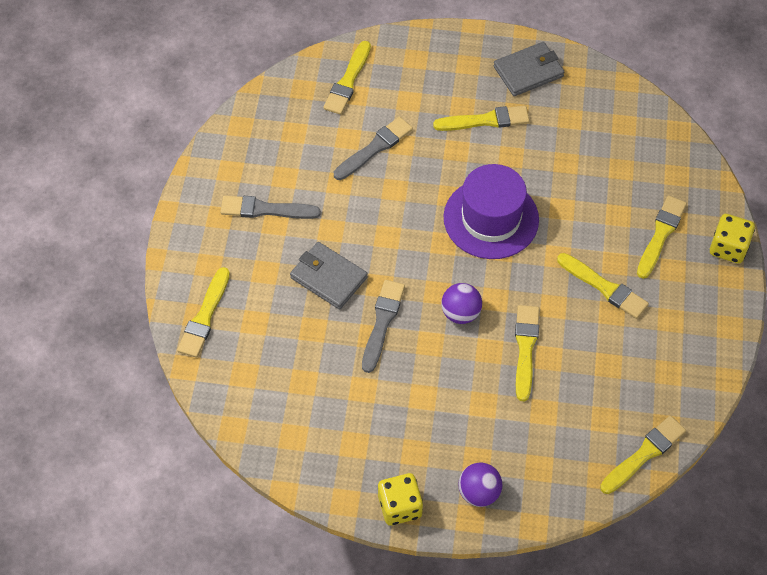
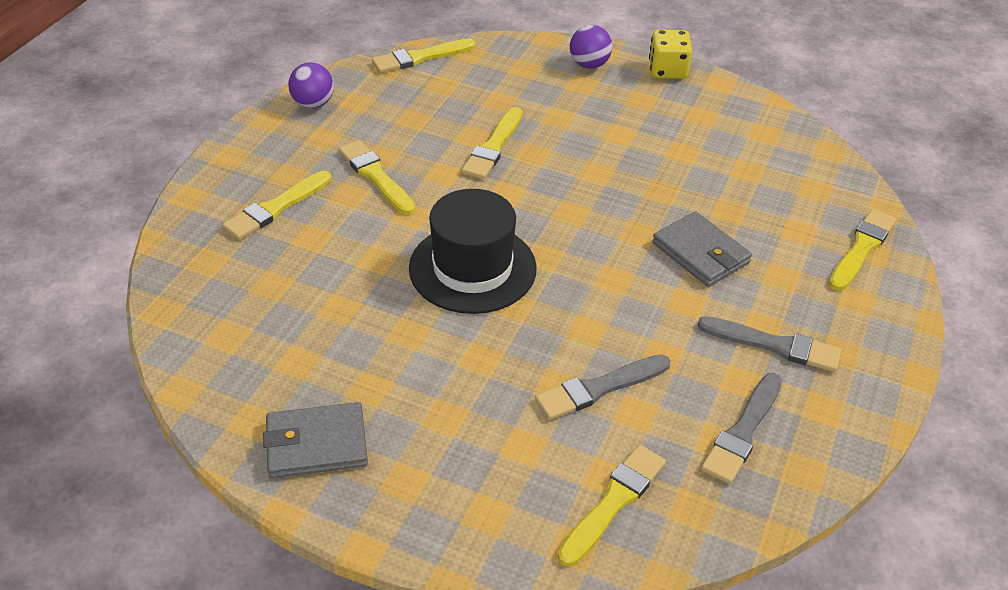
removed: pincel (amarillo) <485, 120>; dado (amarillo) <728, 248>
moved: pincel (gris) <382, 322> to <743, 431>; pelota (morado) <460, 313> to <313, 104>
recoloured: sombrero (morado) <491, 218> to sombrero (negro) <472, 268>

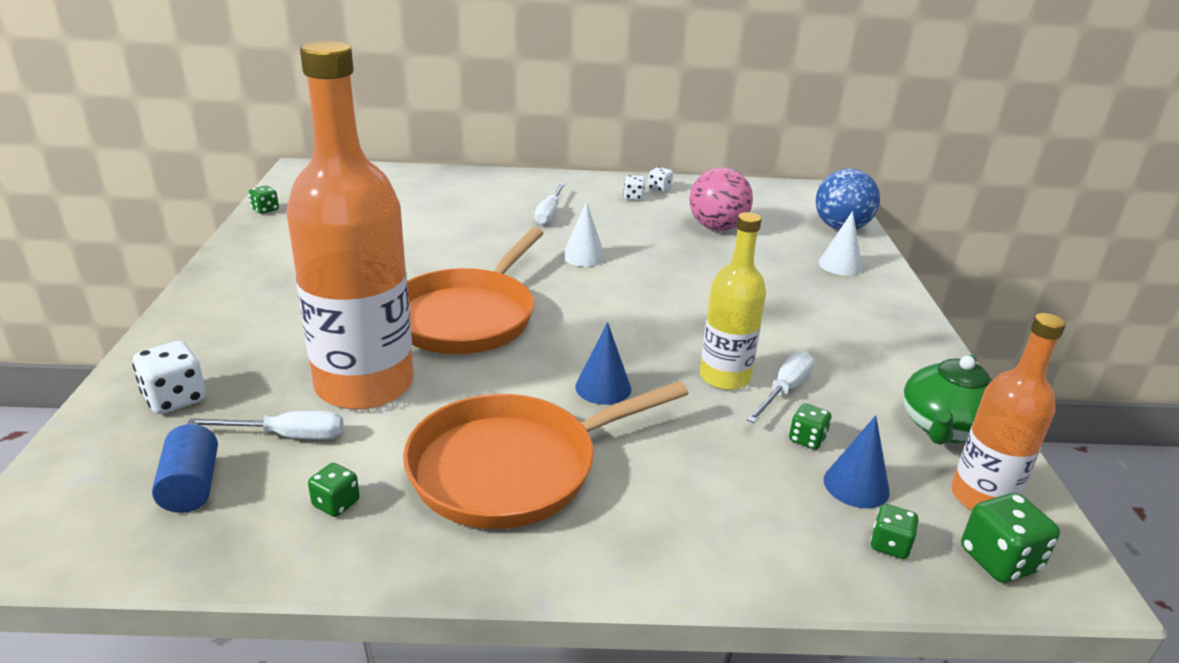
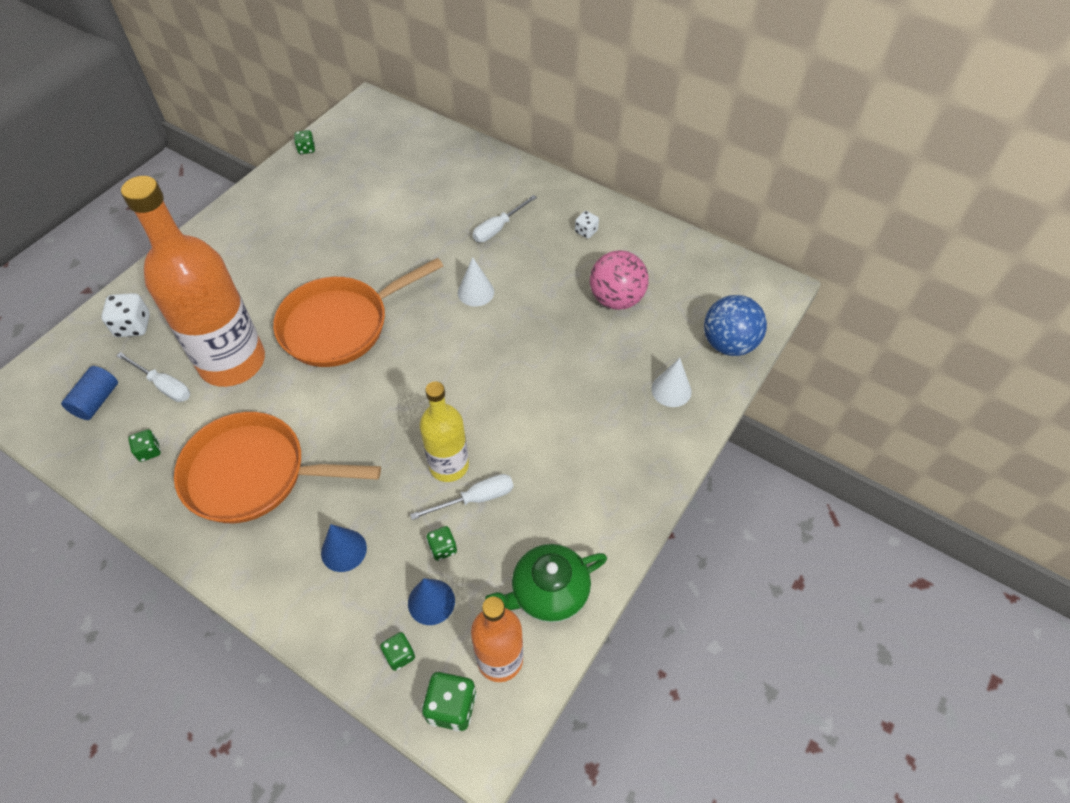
removed: dado (blanco) <659, 189>
moved: cono (azul) <603, 387> to <343, 550>

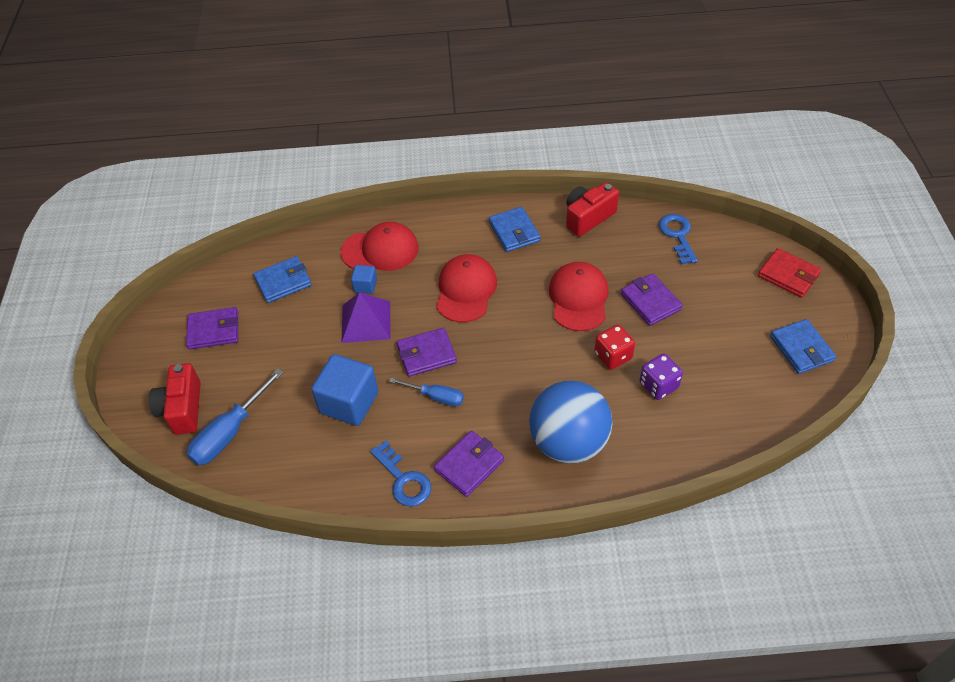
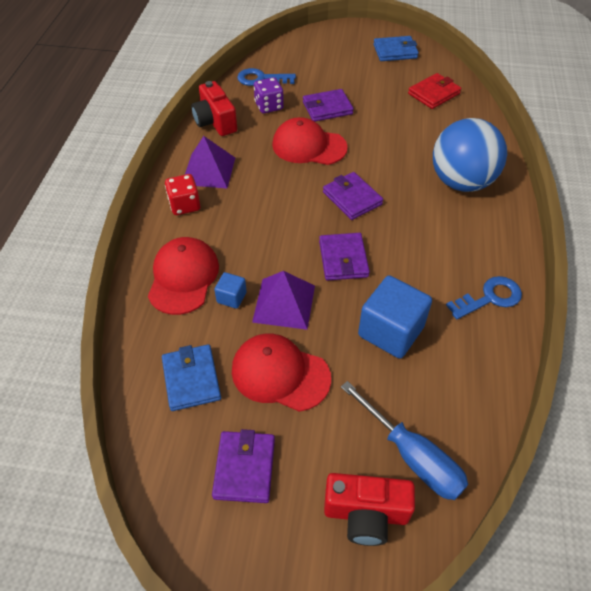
removed: destornillador (azul) <435, 397>
moved: cartera (morado) <469, 465> to <352, 198>; gorra (rojo) <466, 290> to <280, 374>; dado (rojo) <613, 356> to <184, 205>; dado (morado) <658, 385> to <269, 106>; cartera (rojo) <788, 275> to <434, 94>
replaced: cartera (azul) <514, 232> to pirámide (morado) <209, 171>

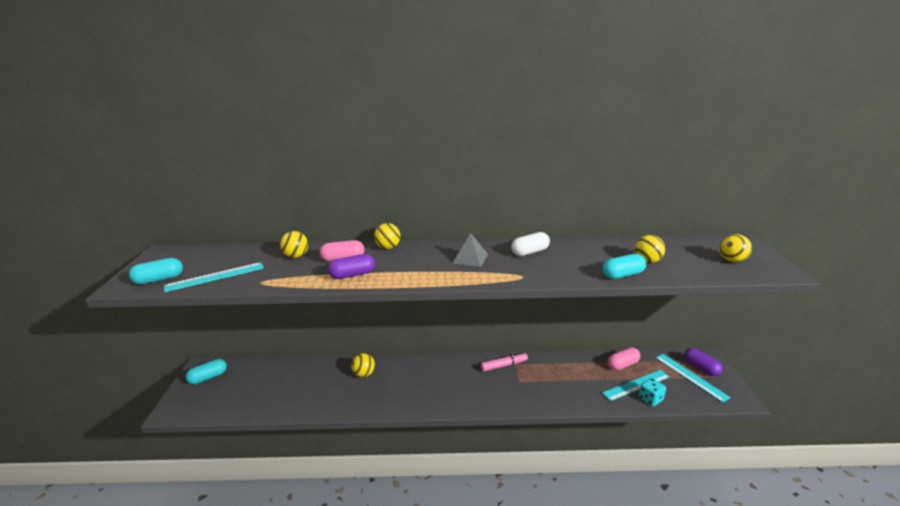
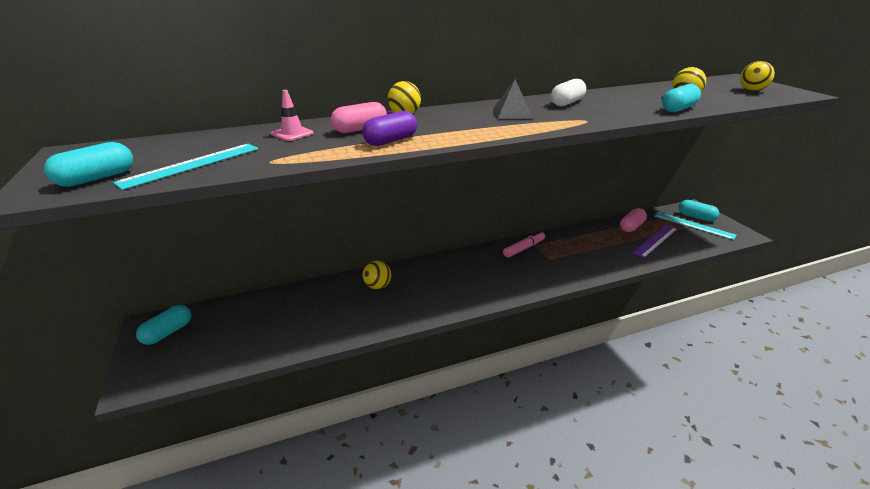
removed: dado (turquesa) <650, 399>
replaced: pelota (amarillo) <296, 256> to cono de tráfico (rosa) <292, 133>
recoloured: regla (turquesa) <636, 385> to regla (morado) <655, 240>; cápsula (morado) <701, 368> to cápsula (turquesa) <696, 217>

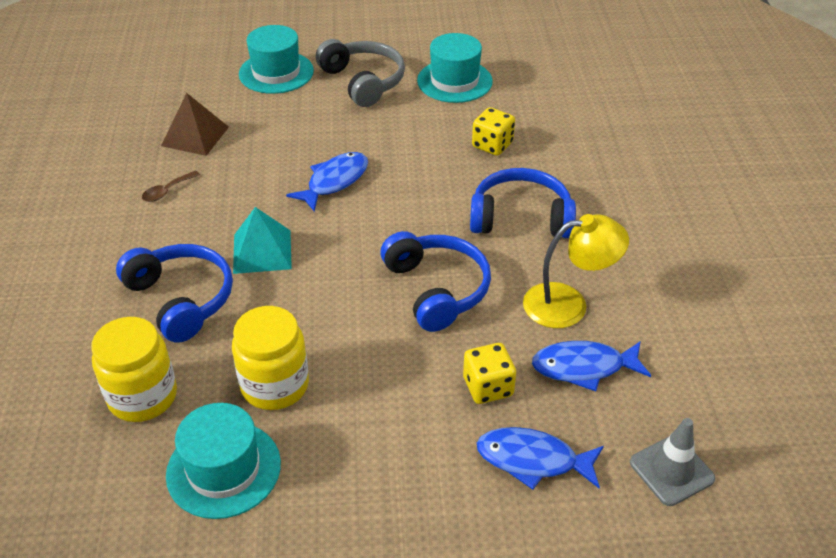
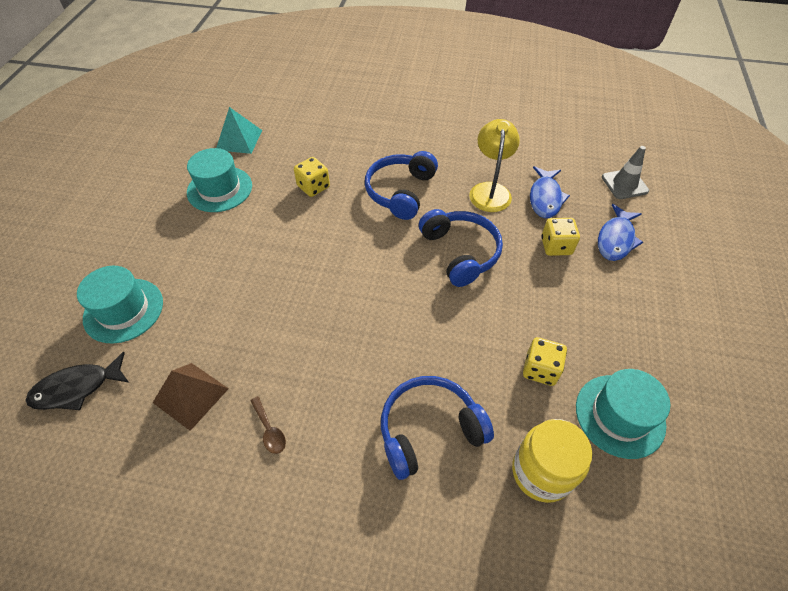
removed: pez (azul) <334, 181>; auriculares (gris) <363, 81>
added: pez (negro) <77, 388>
moved: pirámide (turquesa) <262, 251> to <239, 140>
replaced: tarro (amarillo) <275, 385> to dado (amarillo) <540, 369>
turned: auriculares (azul) <437, 289> = <460, 252> 75 degrees clockwise

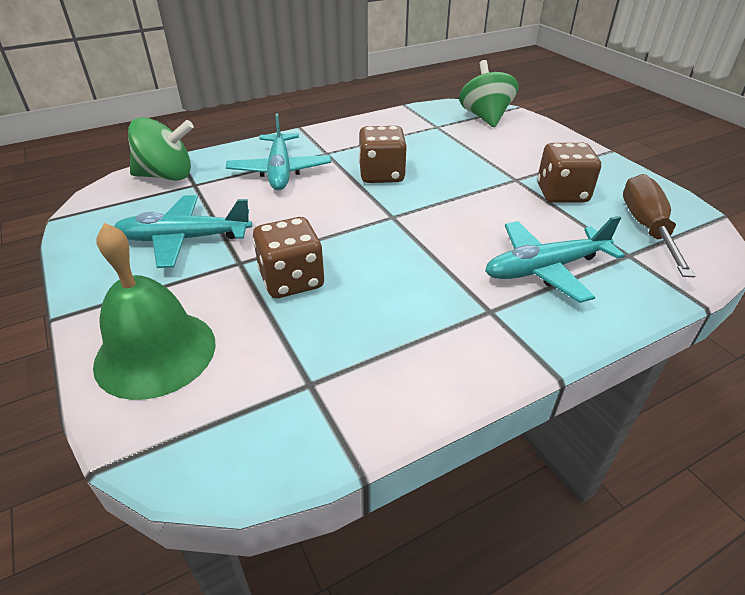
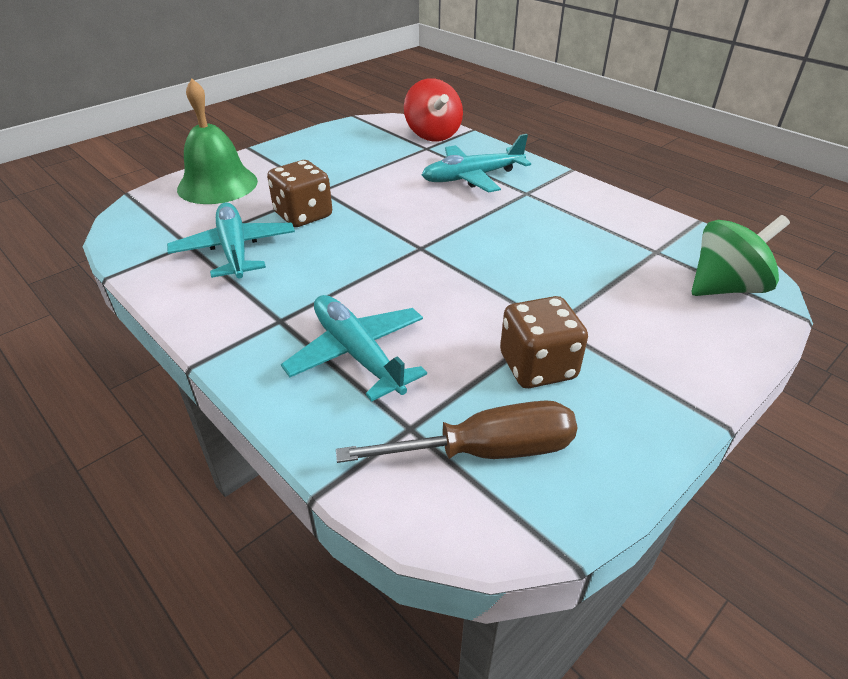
removed: dado (marrón) <381, 175>
moved: avión (turquesa) <184, 239> to <235, 250>
recoloured: peonza (verde) <167, 176> to peonza (rojo) <433, 135>

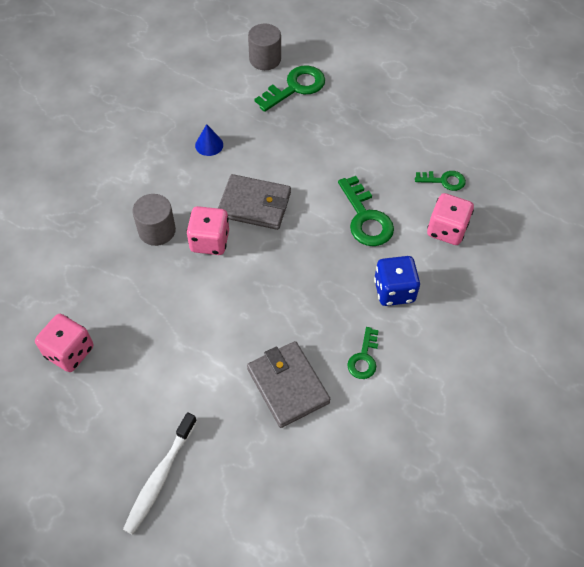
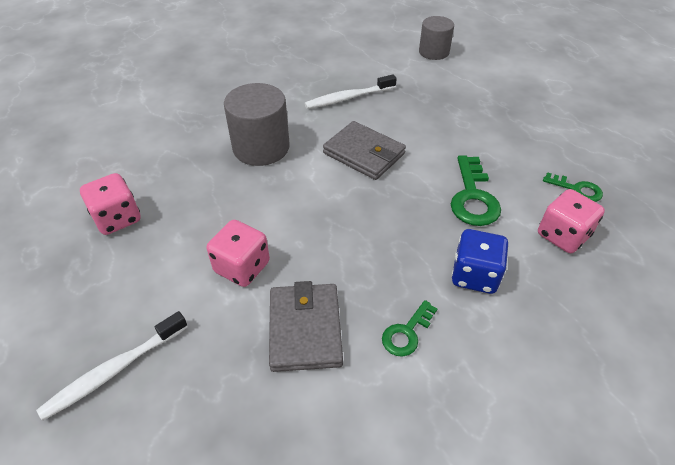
removed: llave (verde) <295, 87>
moved: dado (rosa) <210, 241> to <242, 267>
replaced: cono (azul) <209, 145> to cepillo de dientes (blanco) <348, 98>
resized: cilindro (gris) <157, 230> = <261, 147> x1.52

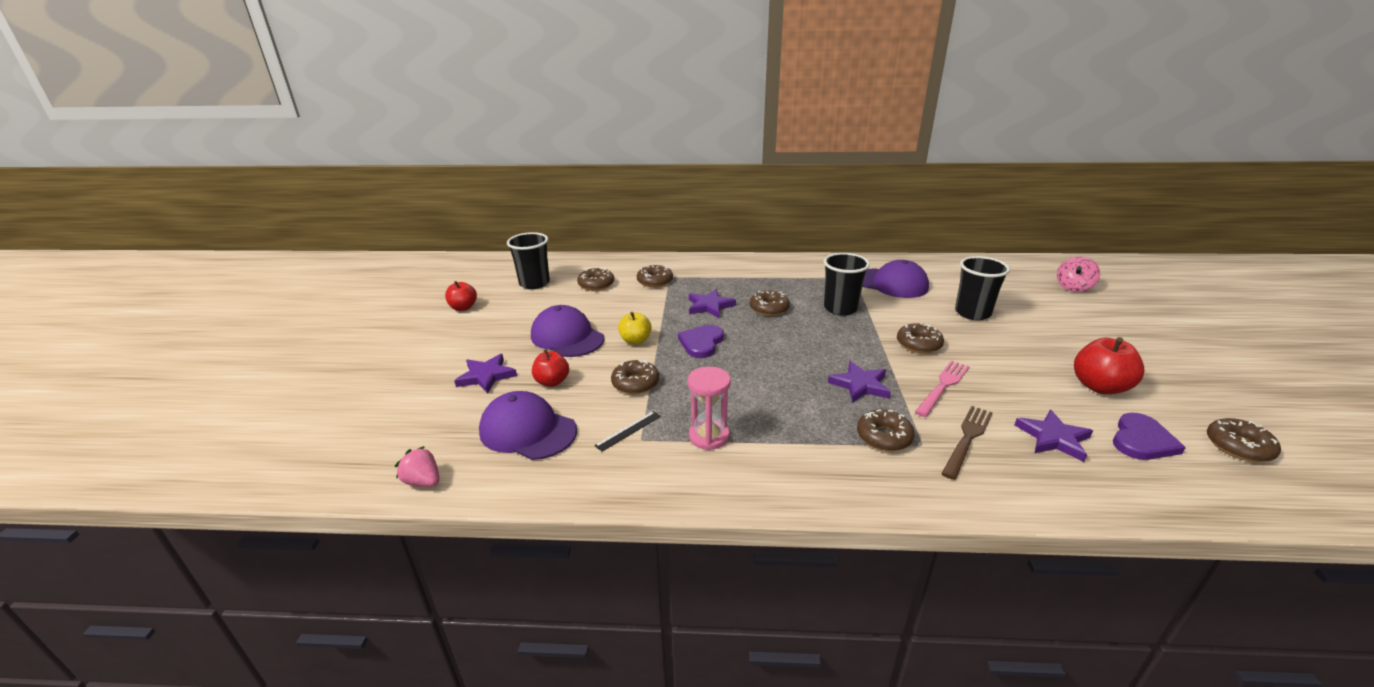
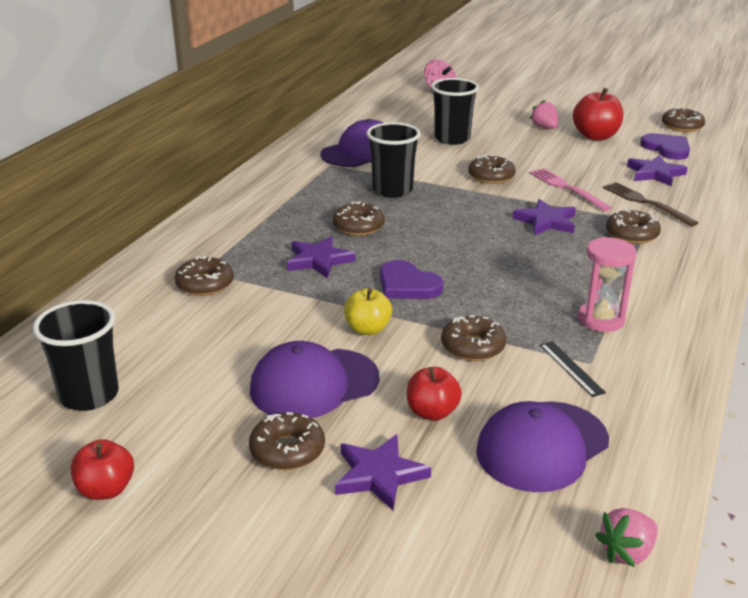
added: fresa (rosa) <544, 127>
moved: rosquilla (marrón) <596, 284> to <287, 450>

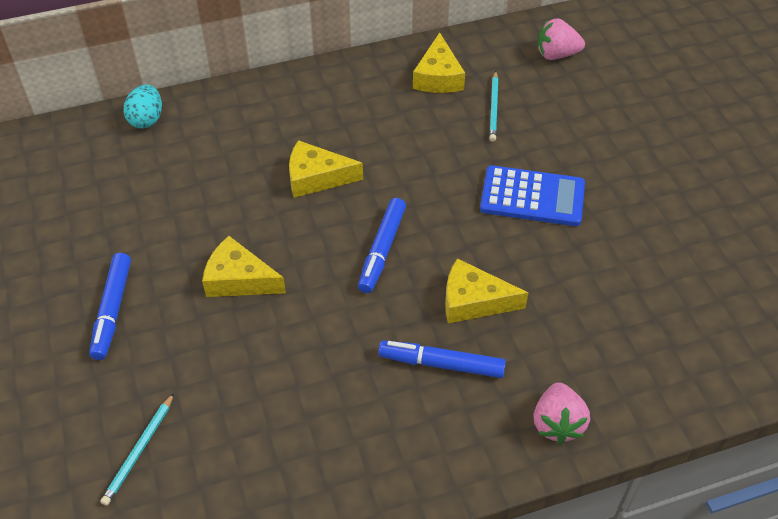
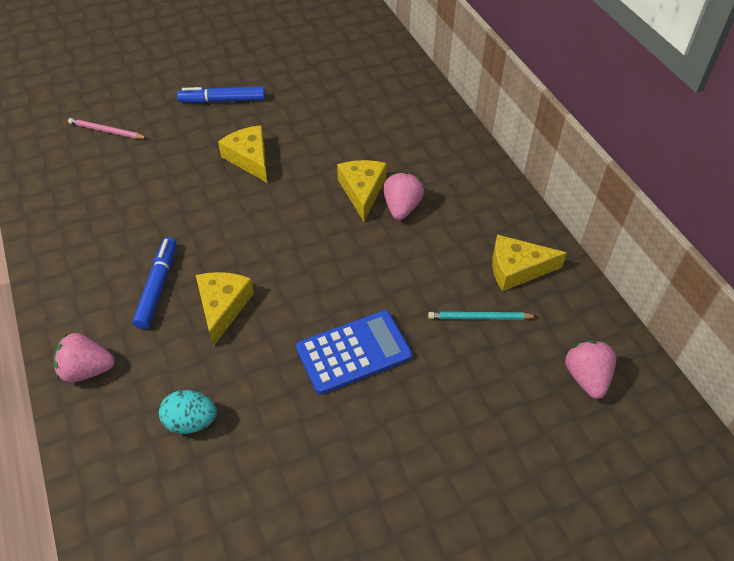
removed: rotulador (azul) <382, 250>
added: fresa (rosa) <402, 208>
moved: huevo (turquesa) <147, 119> to <191, 422>
recoloured: lápiz (turquesa) <139, 451> to lápiz (rosa) <106, 131>
turned: queso (amarillo) <239, 279> = <249, 158> 45 degrees counterclockwise; calculadora (azul) <532, 197> = <354, 352> 120 degrees counterclockwise

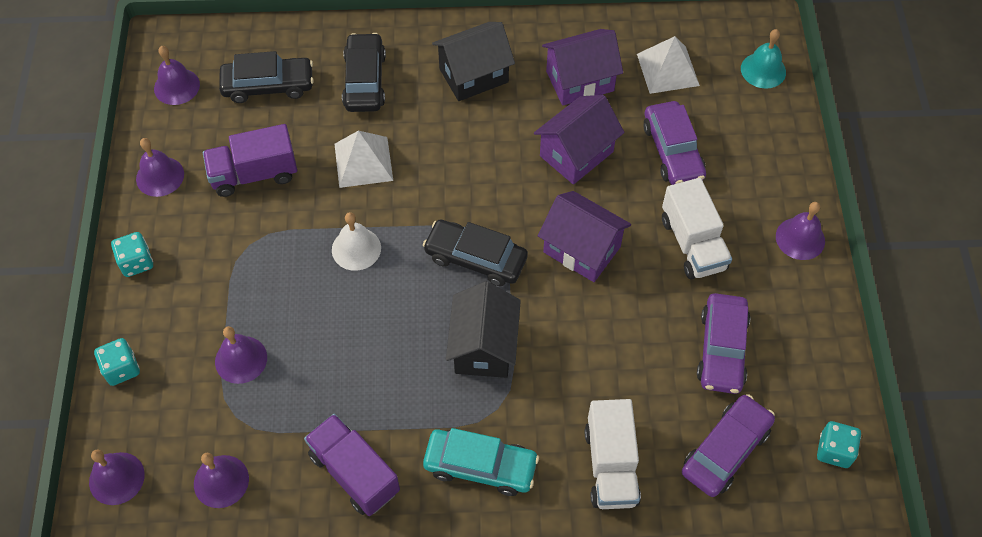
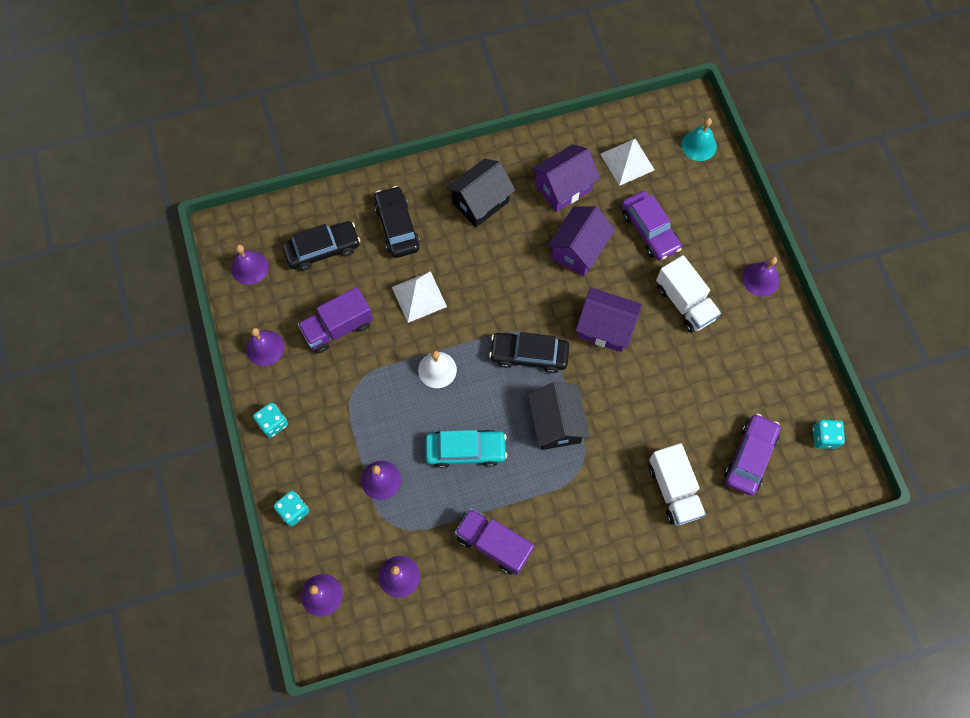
removed: coche (morado) <722, 349>
moved: coche (turquesa) <480, 466> to <465, 450>

